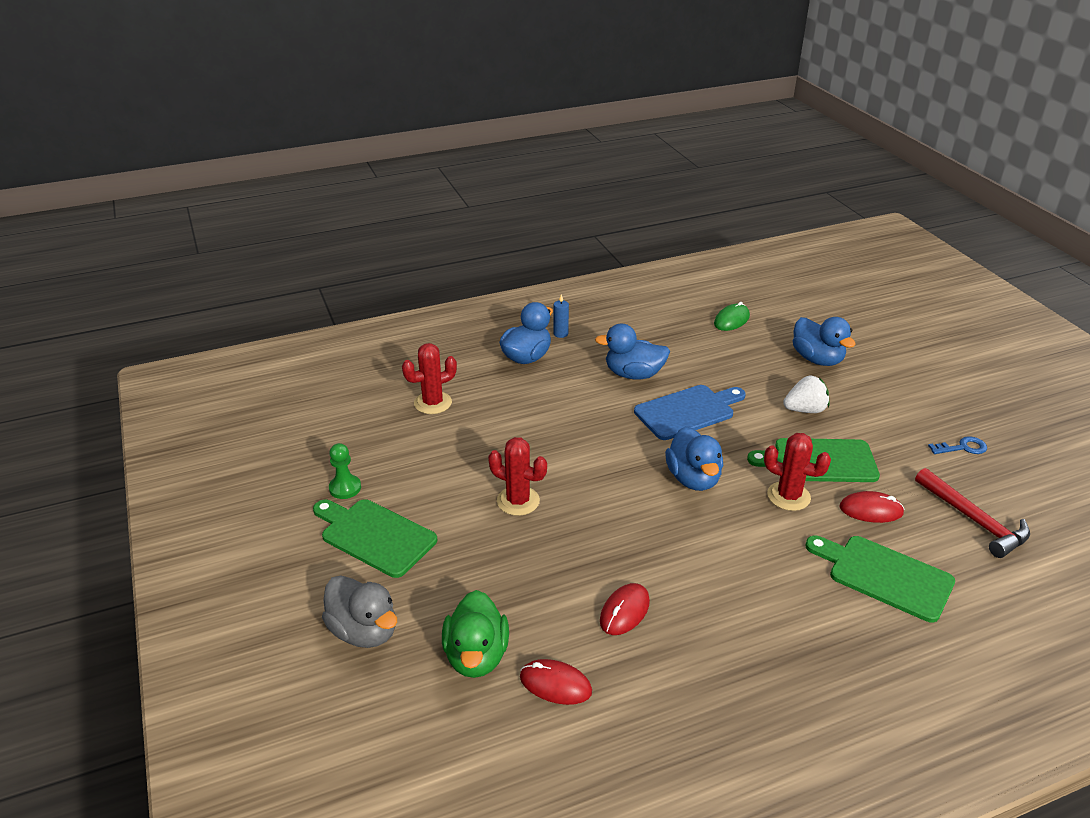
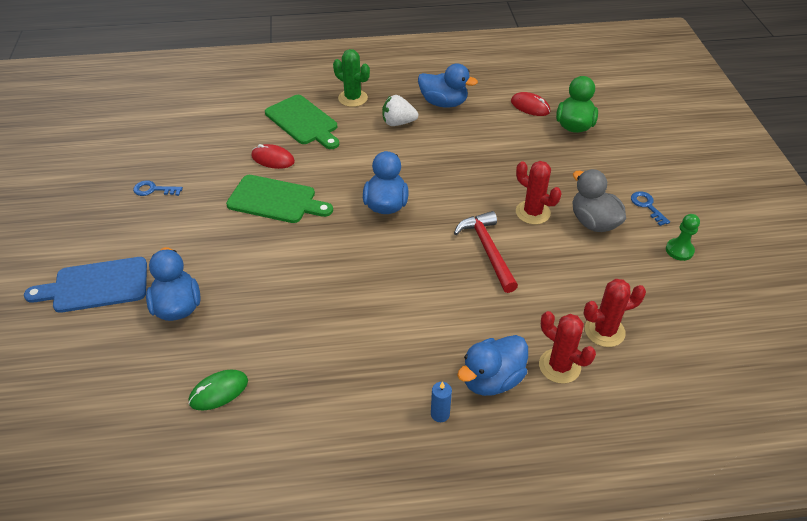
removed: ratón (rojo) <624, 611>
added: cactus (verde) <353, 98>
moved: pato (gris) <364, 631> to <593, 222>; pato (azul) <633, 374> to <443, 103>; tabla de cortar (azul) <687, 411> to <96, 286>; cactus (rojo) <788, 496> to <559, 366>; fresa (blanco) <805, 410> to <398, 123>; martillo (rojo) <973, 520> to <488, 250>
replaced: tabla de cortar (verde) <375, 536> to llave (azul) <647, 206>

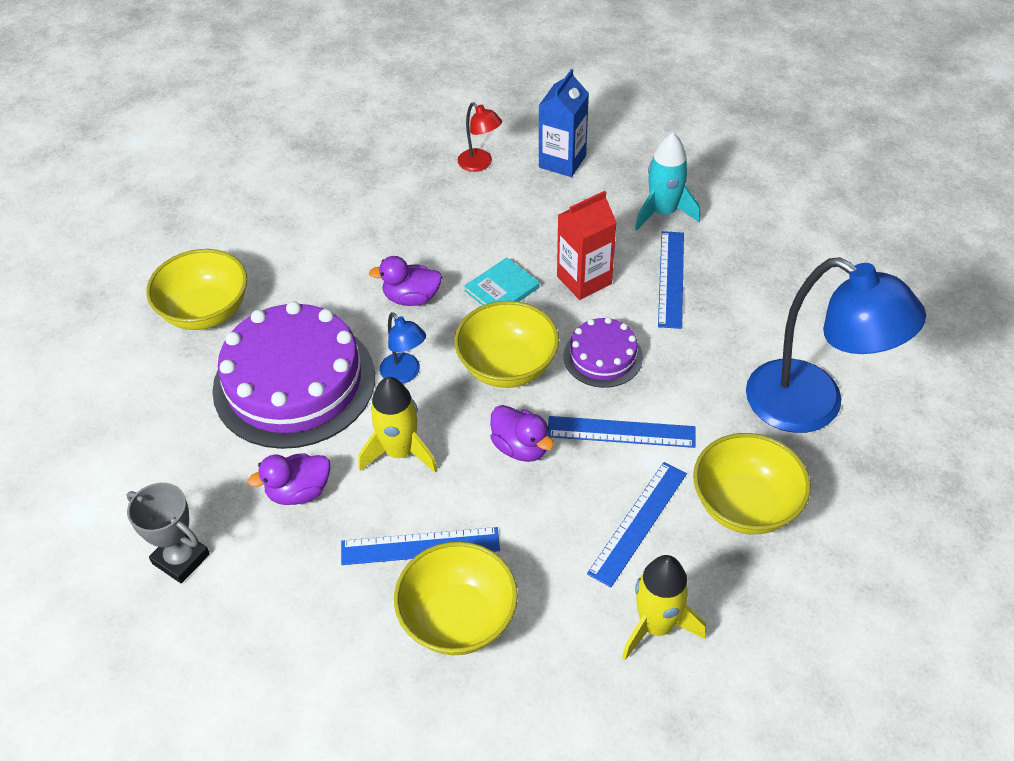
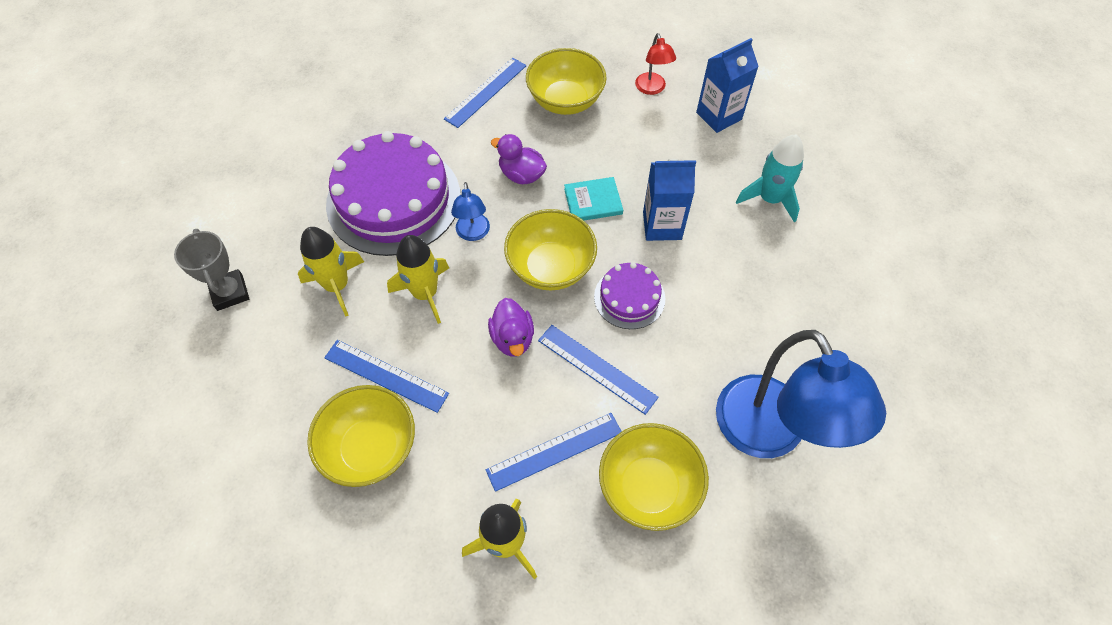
moved: cuenco (amarillo) <206, 312> to <565, 101>; regla (azul) <671, 278> to <485, 92>
replaced: pato (morado) <299, 492> to cohete (amarillo) <337, 286>
recoloured: cartón de leche (rojo) <584, 280> to cartón de leche (azul) <662, 225>

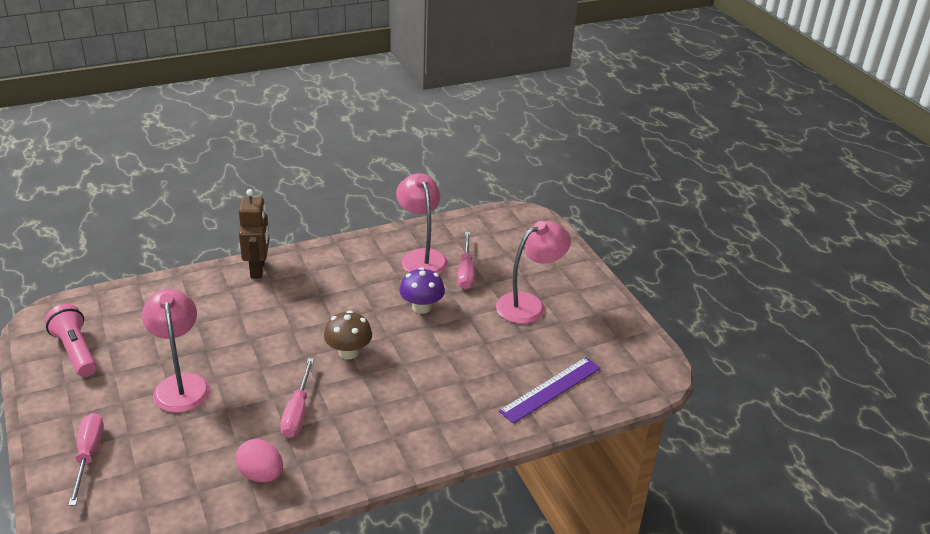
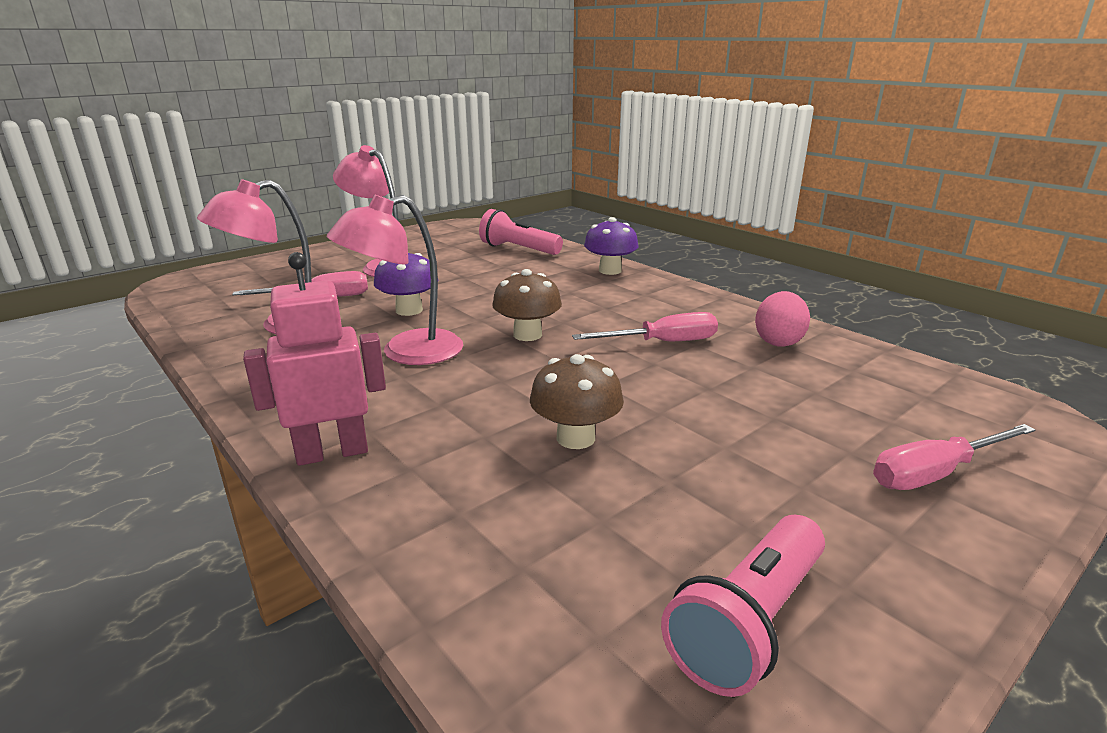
added: seta (marrón) <575, 438>; seta (morado) <610, 271>
moved: lámpara (rosa) <181, 384> to <407, 352>
replaced: regla (morado) <550, 389> to lámpara de mano (rosa) <518, 249>
recoloured: robot (marrón) <258, 269> to robot (rosa) <332, 452>

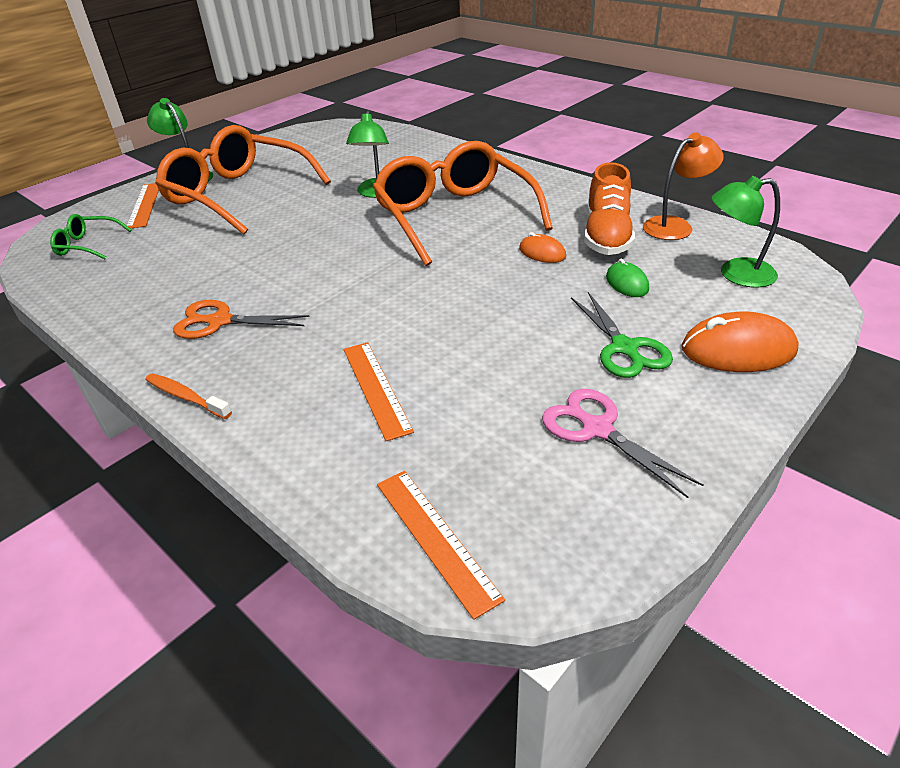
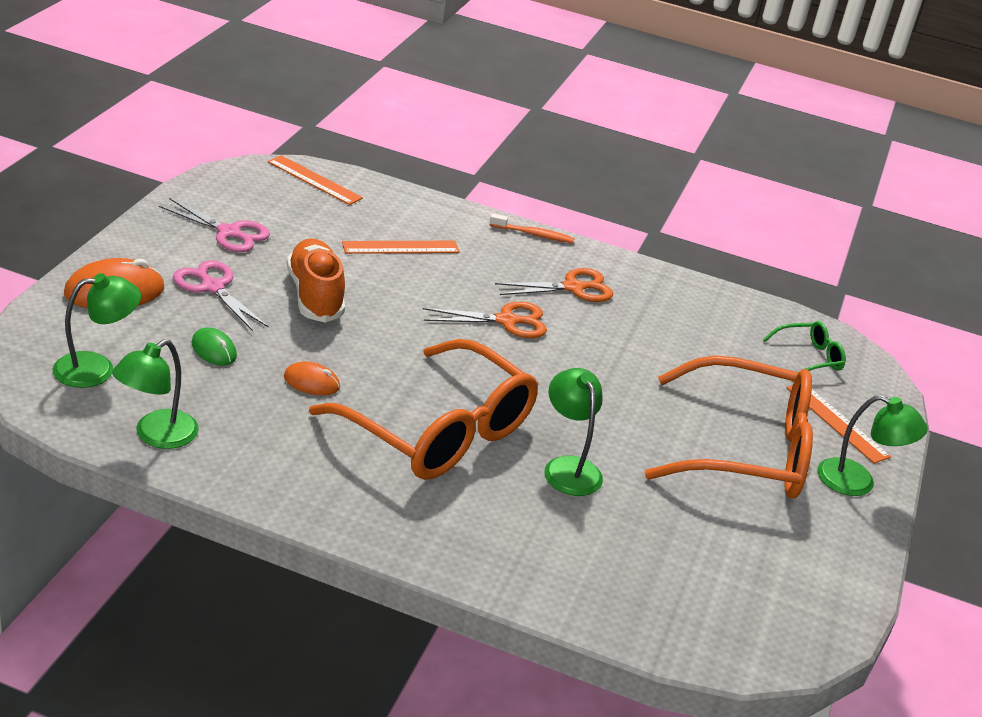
added: tijeras (naranja) <507, 321>
moved: zapato (naranja) <606, 236> to <315, 296>
recoloured: tijeras (verde) <624, 348> to tijeras (rosa) <212, 287>; lámpara (naranja) <675, 226> to lámpara (verde) <156, 436>
turned: regla (naranja) <375, 388> = <400, 247> 60 degrees counterclockwise

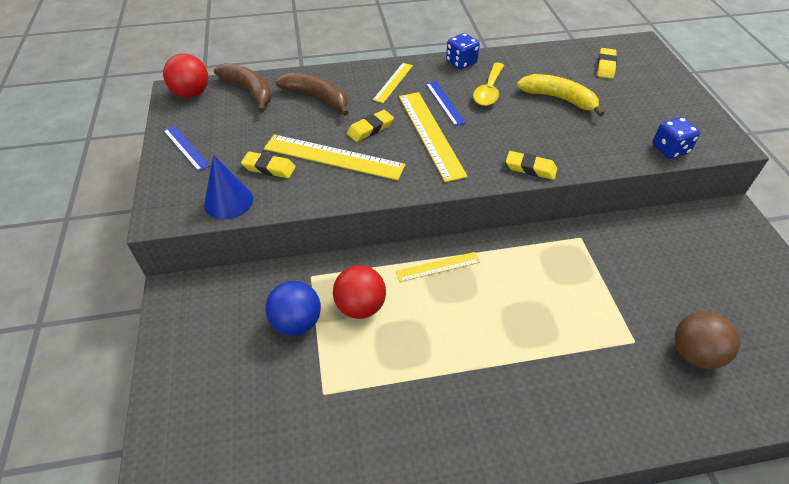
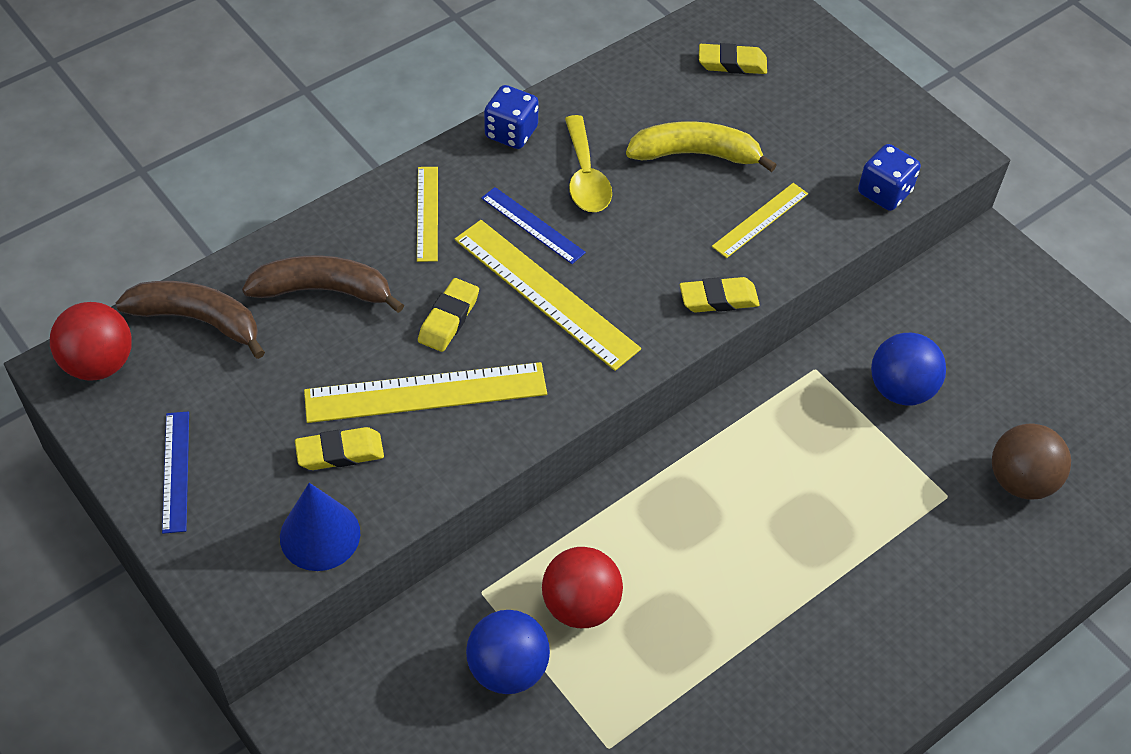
added: pelota (azul) <900, 389>
moved: regla (amarillo) <438, 267> to <760, 220>
turned: regla (azul) <186, 148> = <176, 471> 60 degrees clockwise; goma de borrar (amarillo) <605, 66> = <732, 63> 75 degrees counterclockwise

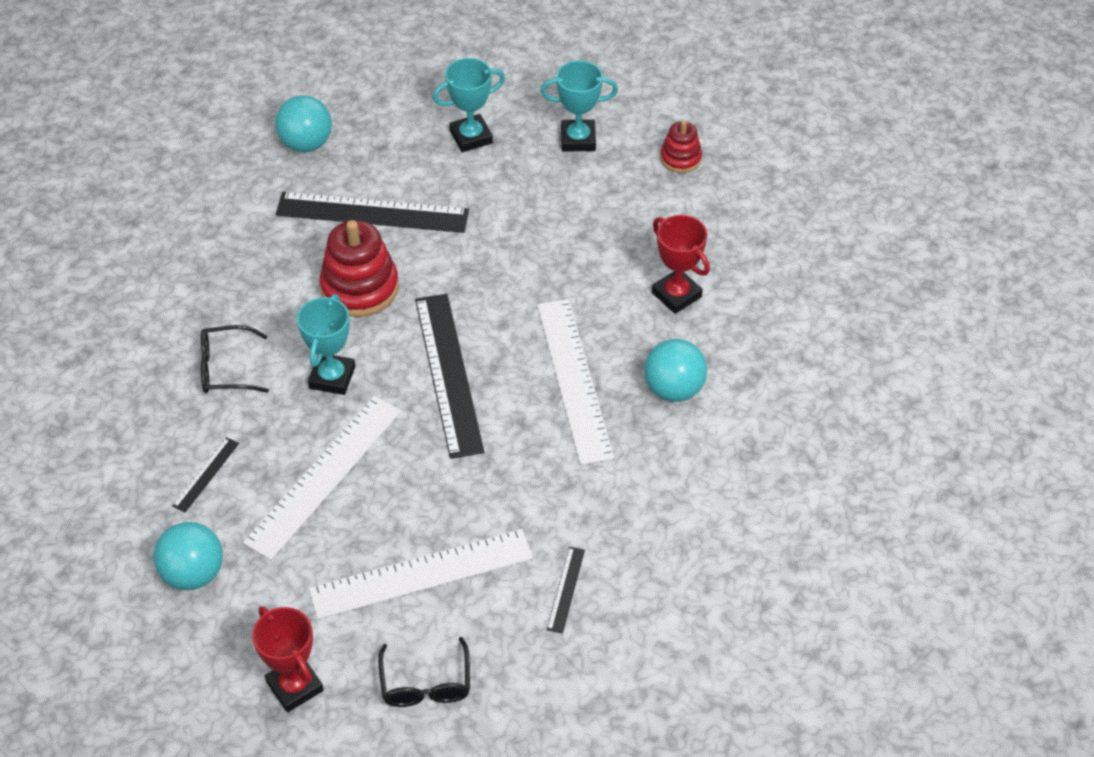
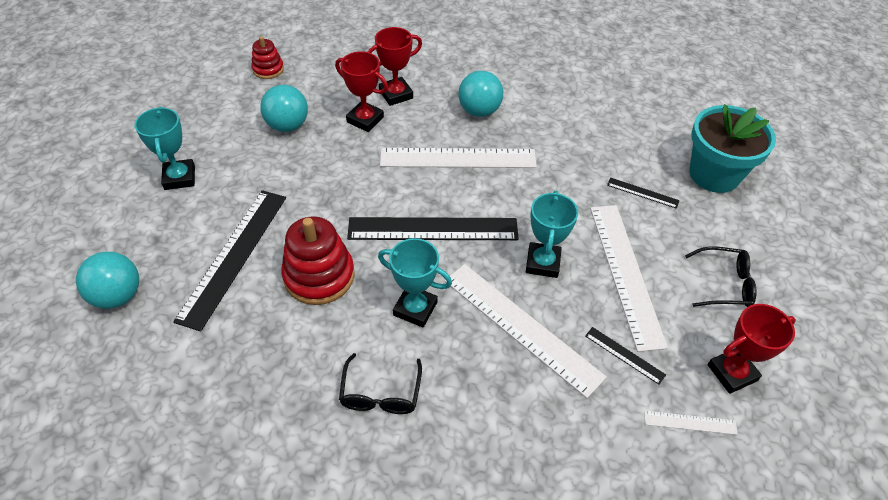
added: trofeo (rojo) <365, 119>; regla (blanco) <690, 422>; maceta (turquesa) <714, 174>
moved: pelota (turquesa) <193, 573> to <288, 125>; regla (negro) <206, 474> to <624, 355>; trofeo (turquesa) <578, 139> to <542, 263>

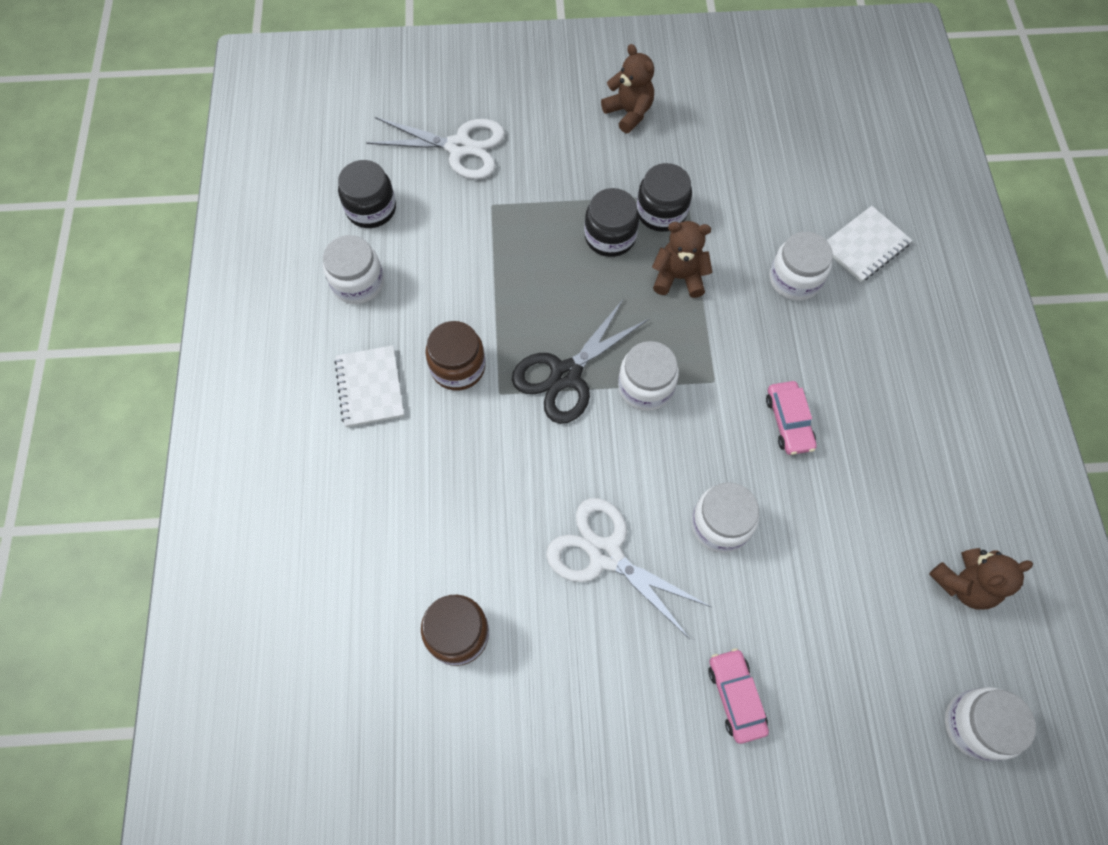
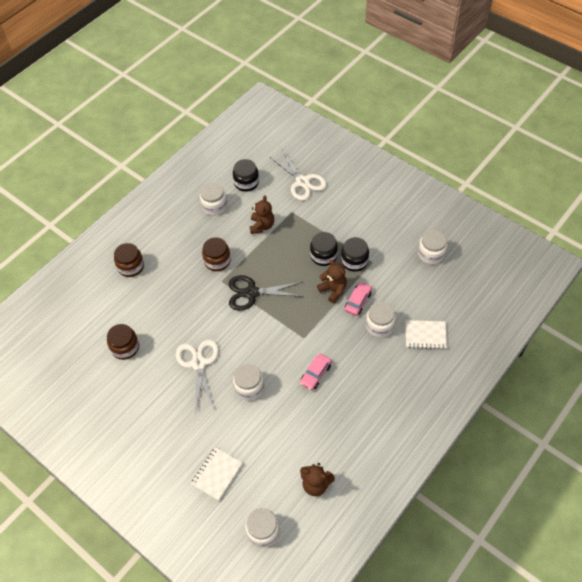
added: tarro (marrón) <131, 267>
moved: cuaderno (blanco) <370, 387> to <217, 474>; osito (marrón) <629, 113> to <262, 226>; tarro (blanco) <645, 386> to <431, 254>; coche (rosa) <736, 696> to <358, 301>

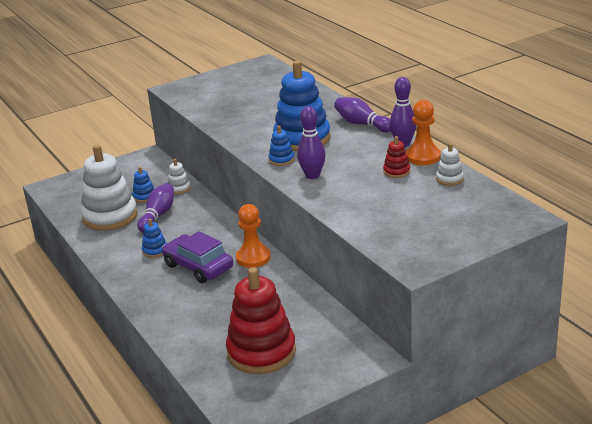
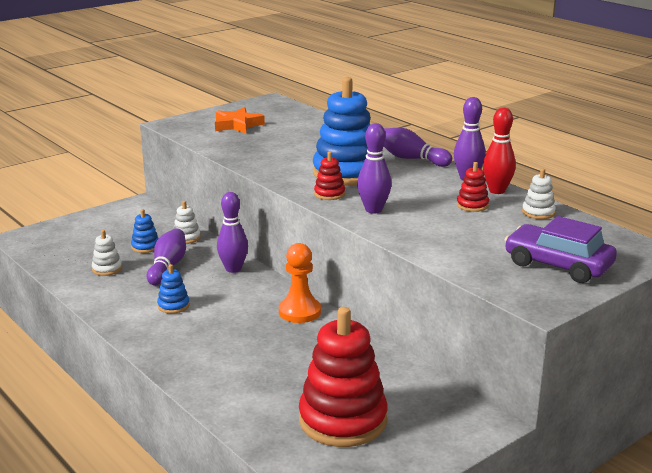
added: estrella (naranja) <237, 125>; bolo (morado) <233, 269>
moved: coche (morado) <198, 266> to <558, 265>
replaced: peón (naranja) <423, 157> to bolo (rojo) <497, 191>
recoloured: juguete apilable (azul) <281, 160> to juguete apilable (rojo) <329, 194>
resized: juguete apilable (blanco) <110, 217> = <107, 269> x0.44

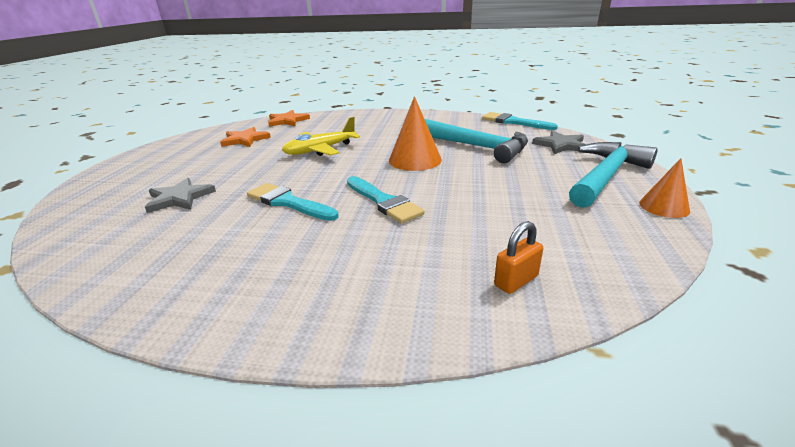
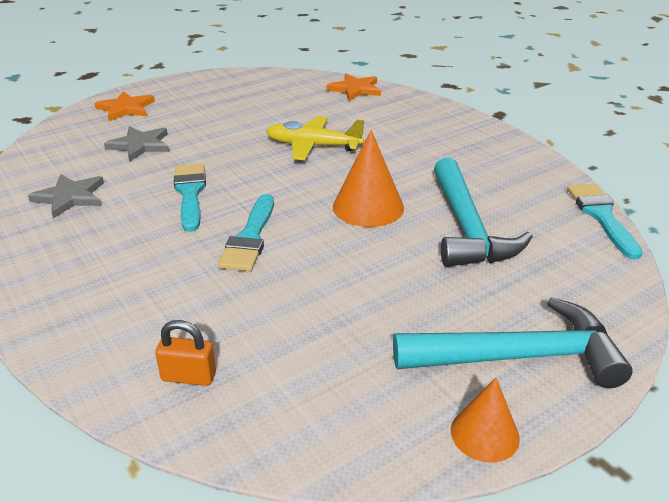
moved: estrella (naranja) <245, 139> to <126, 108>; estrella (gris) <561, 145> to <70, 197>

